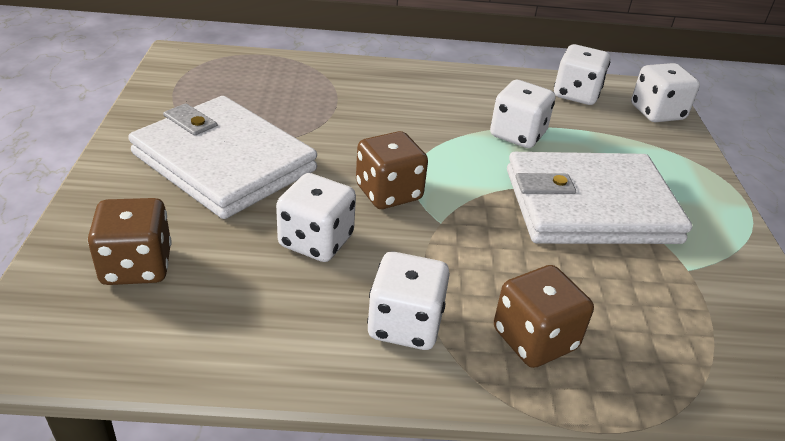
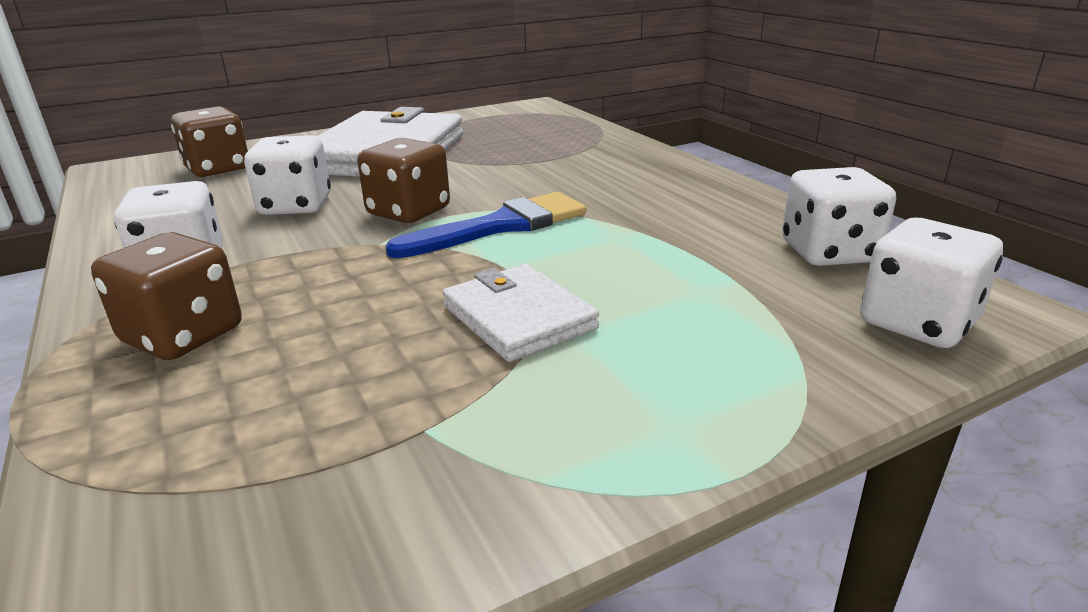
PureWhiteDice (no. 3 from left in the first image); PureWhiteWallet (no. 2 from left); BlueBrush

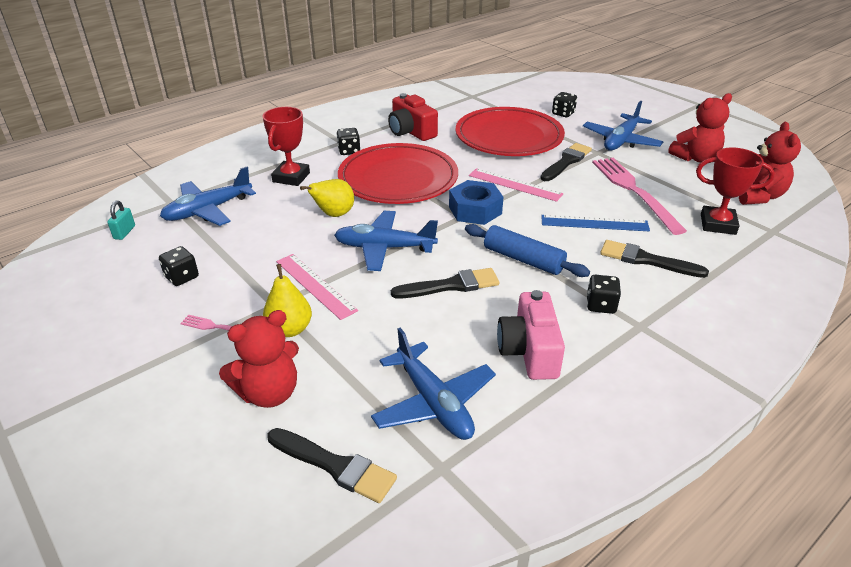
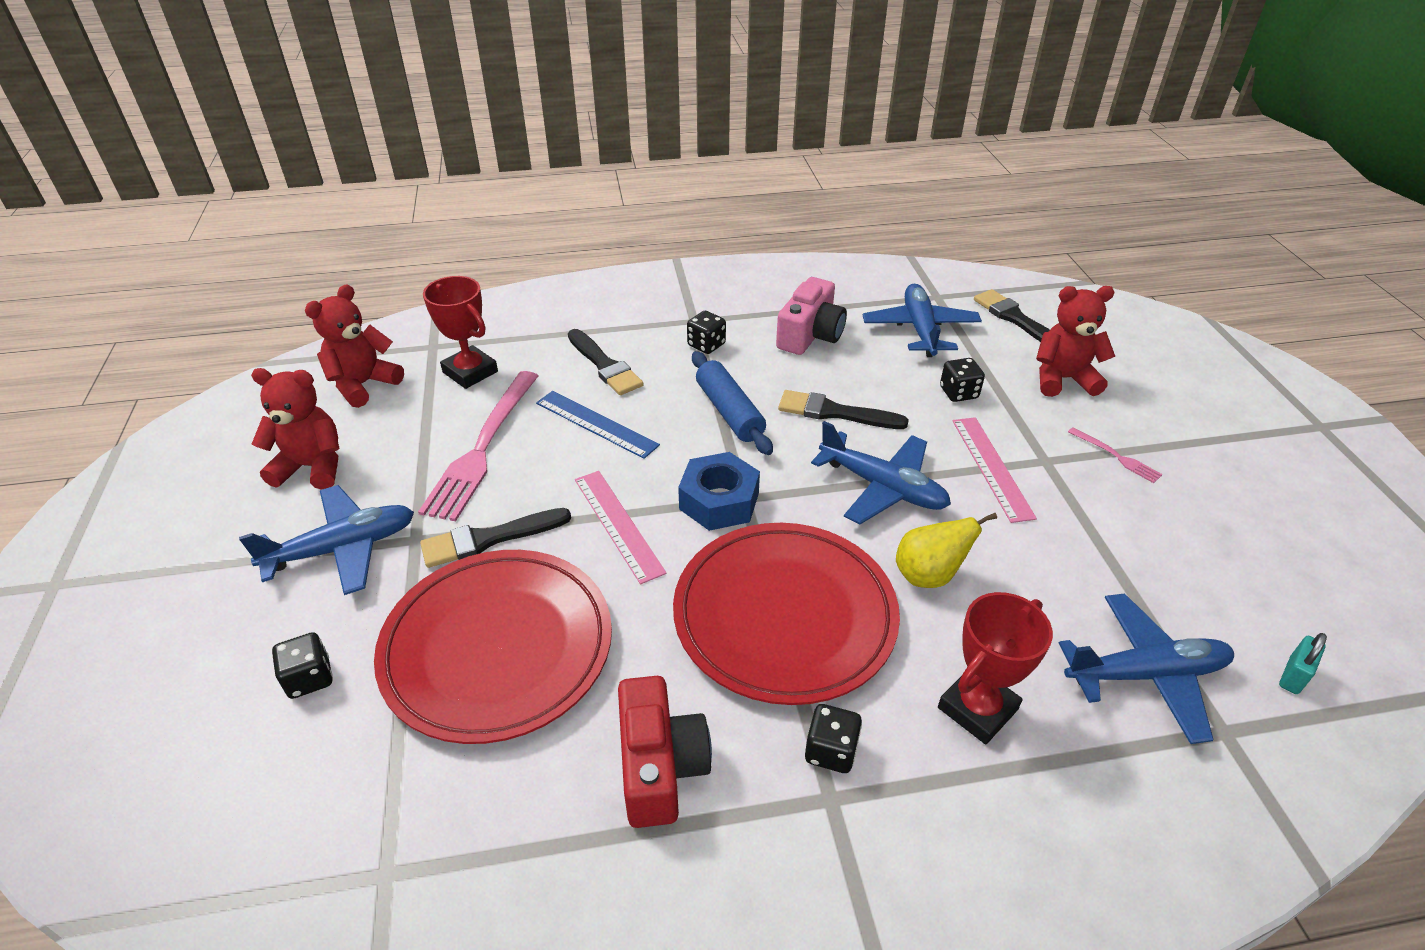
JetBlackDice (no. 4 from left); BrightYellowPearFruit (no. 1 from left in the first image)

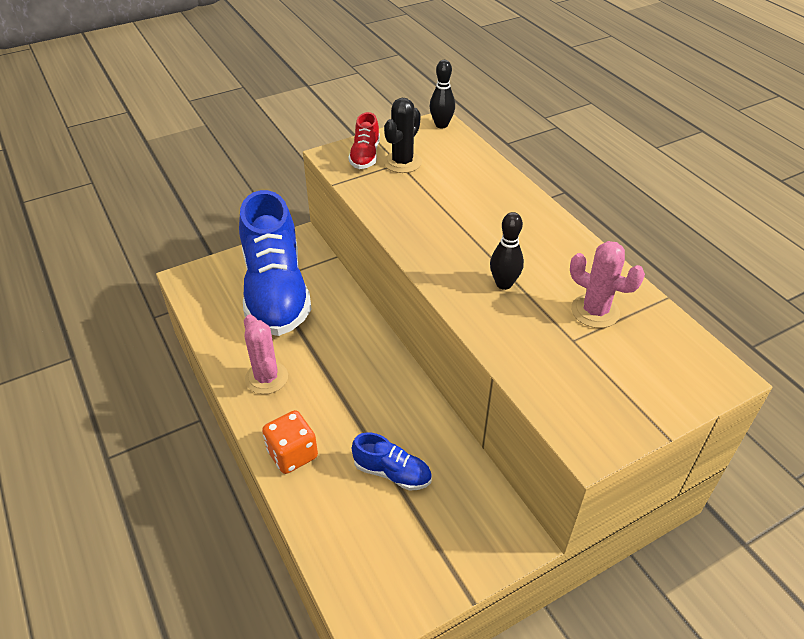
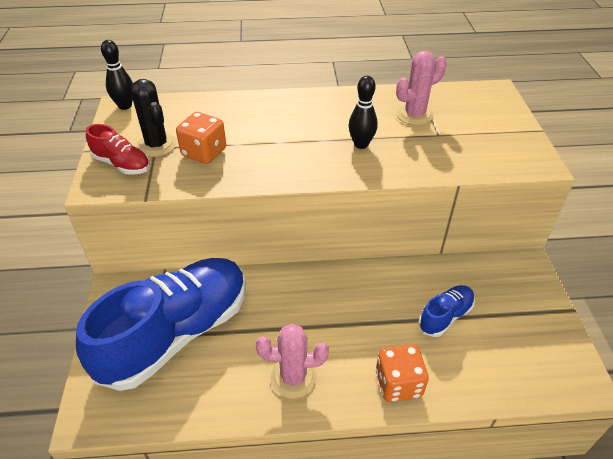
BlueLaceUpShoe (no. 1 from left); OrangeColouredDice (no. 1 from left)

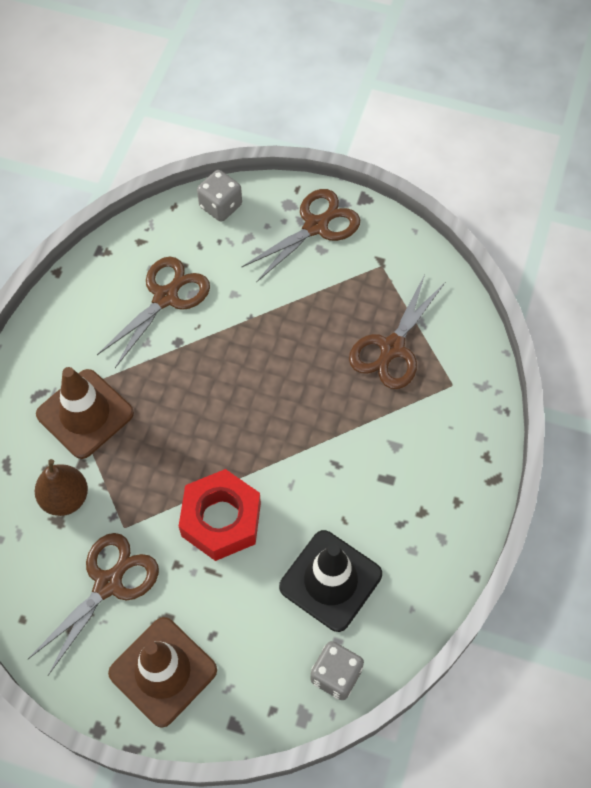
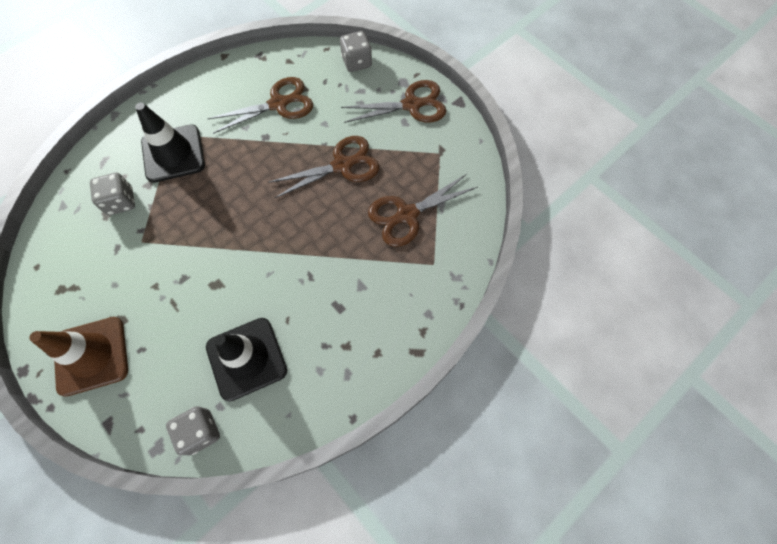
JetBlackTrafficCone (no. 1 from left); GreyDice (no. 1 from left); ScarletNut; RussetPairOfScissors (no. 2 from left)

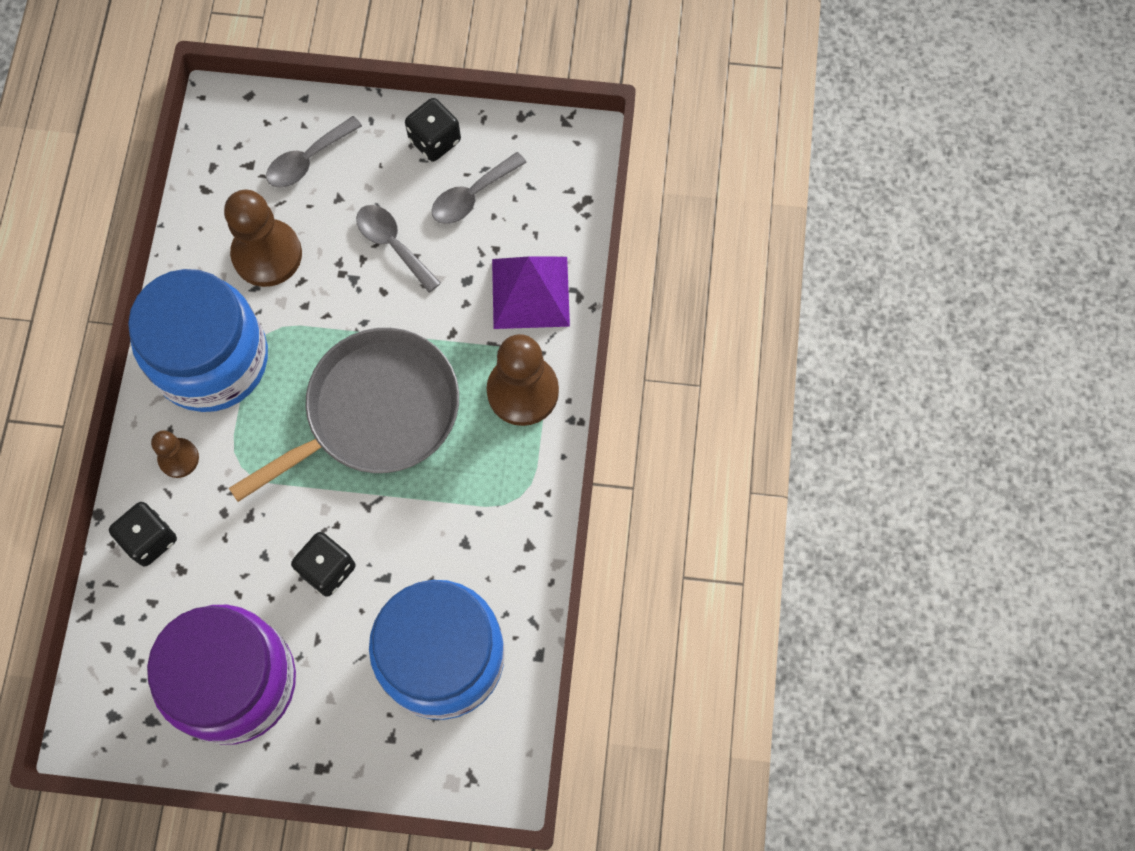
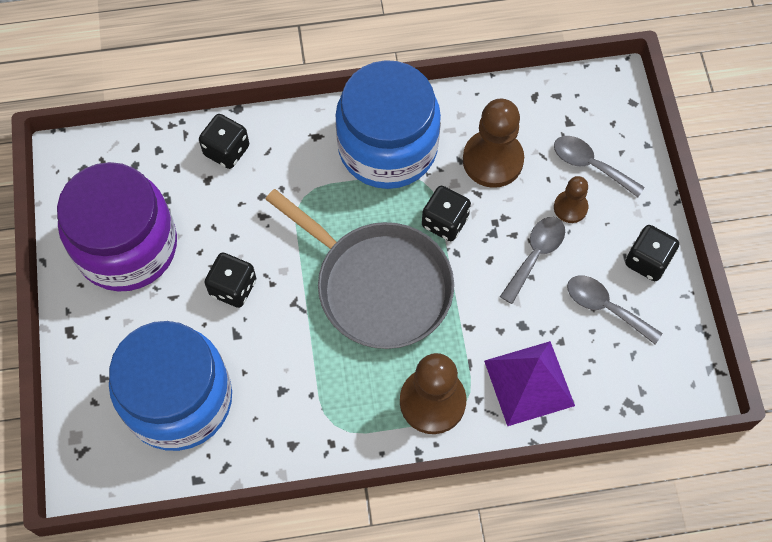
RussetChessPawn (no. 3 from left); JetBlackDice (no. 3 from left)

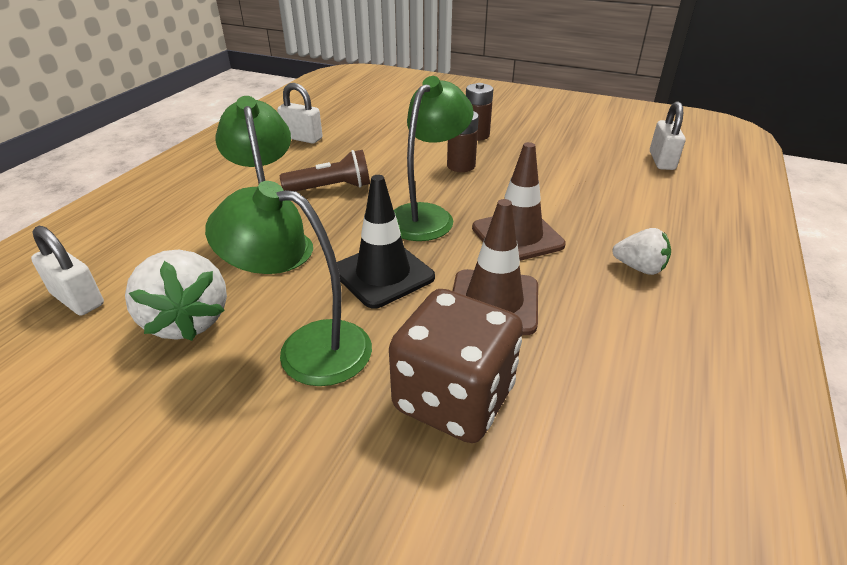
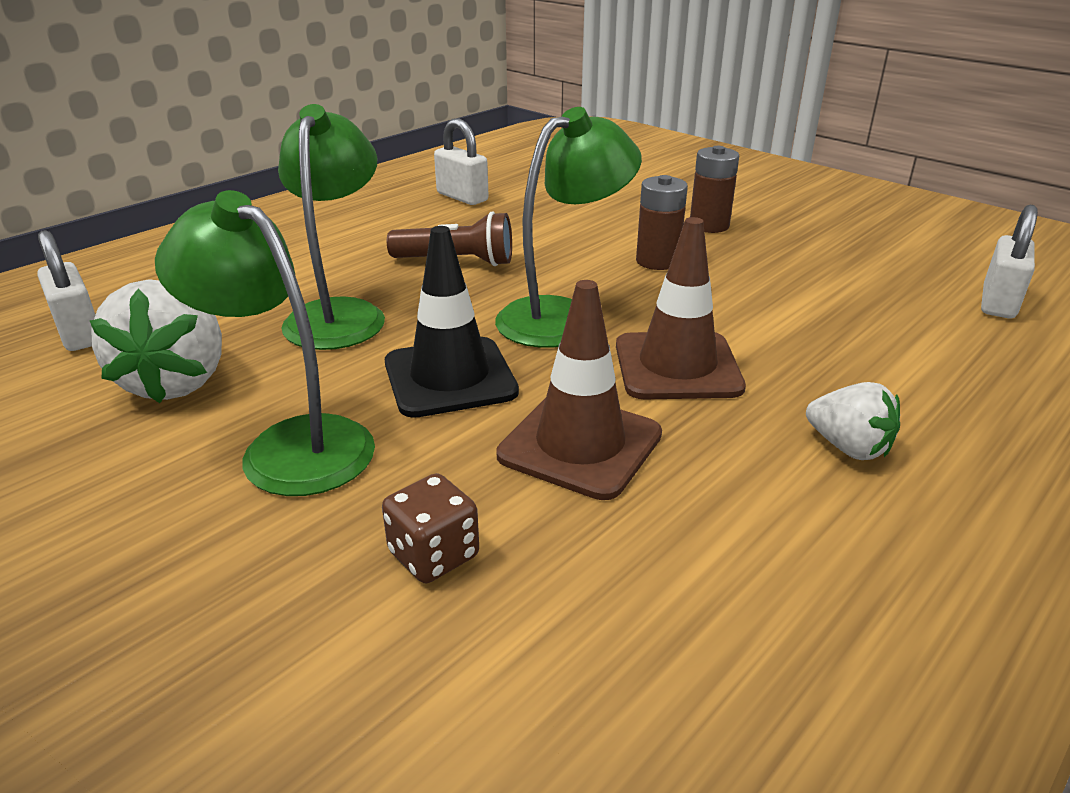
RussetDice

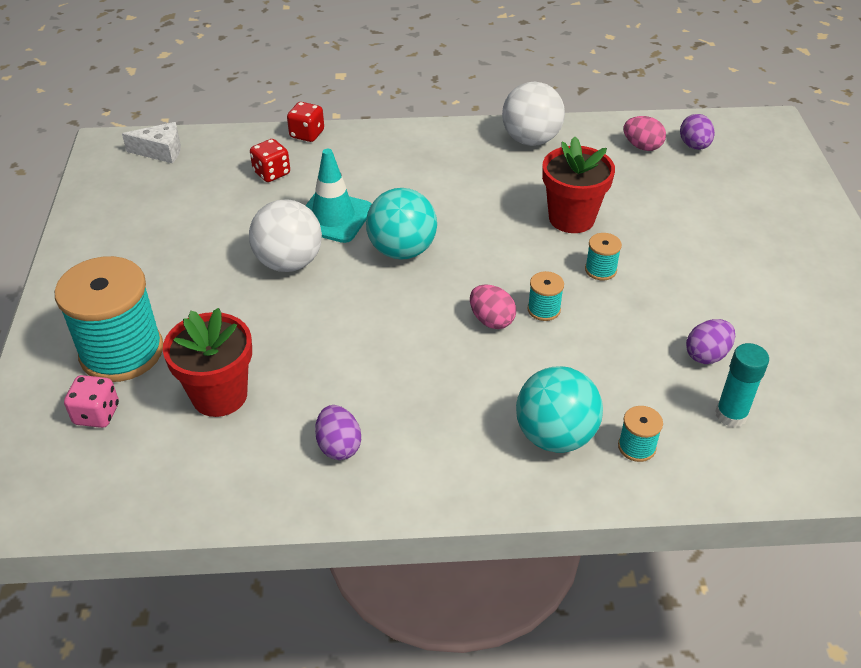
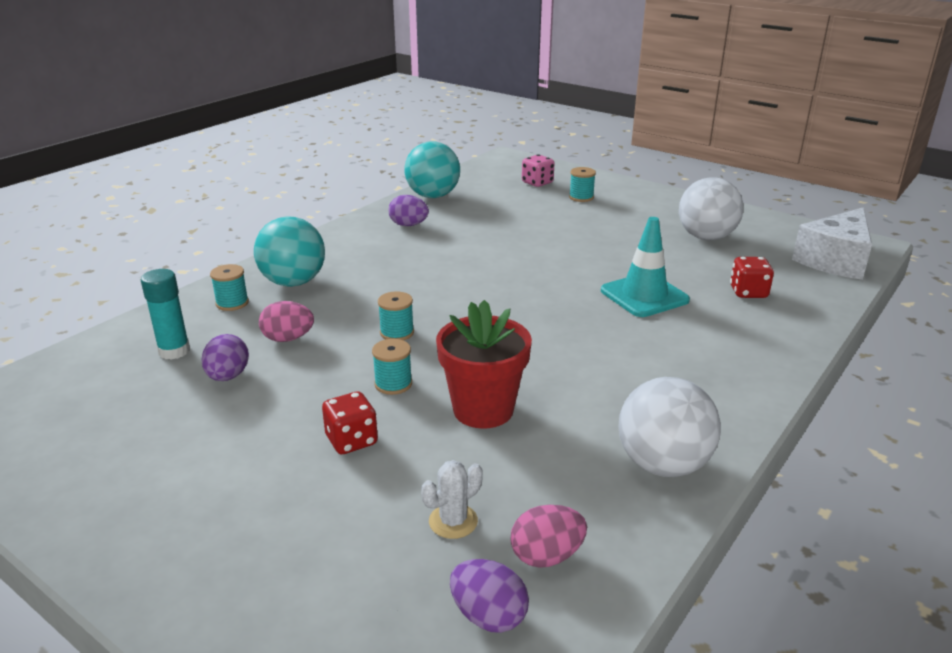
ScarletDice (no. 1 from left); PureWhiteCheeseWedge; AquaBall (no. 2 from left); PureWhiteBall (no. 2 from left); AquaBobbin (no. 4 from left); PinkEgg (no. 1 from left); ScarletPlantPot (no. 1 from left in the first image); PureWhiteCactus

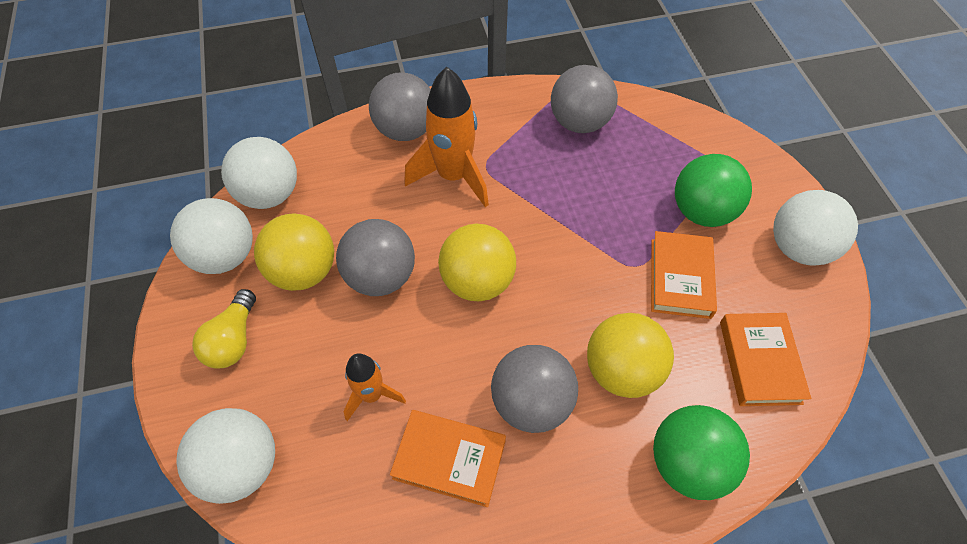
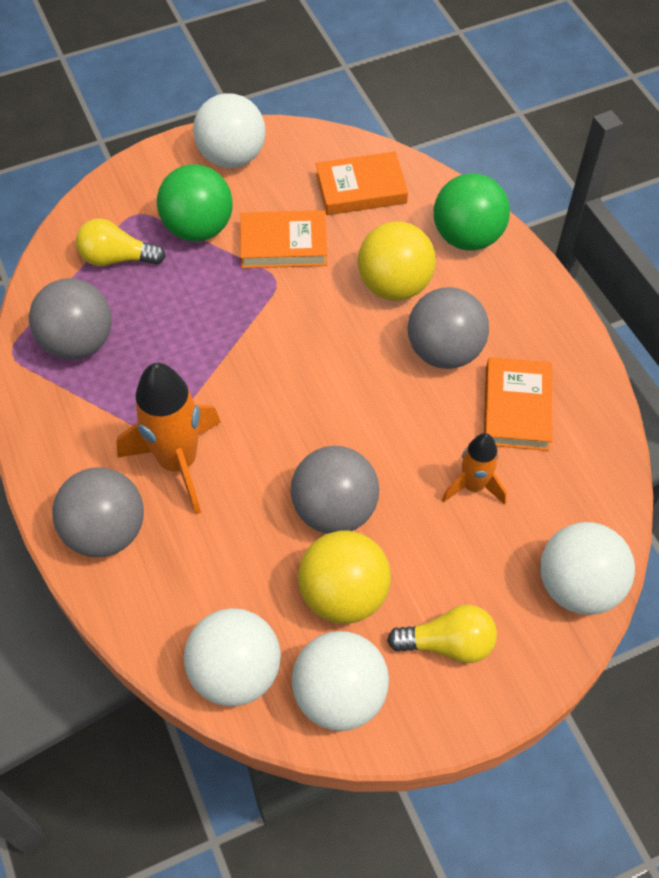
BrightYellowBall (no. 2 from left in the first image); BrightYellowBulb (no. 1 from left)

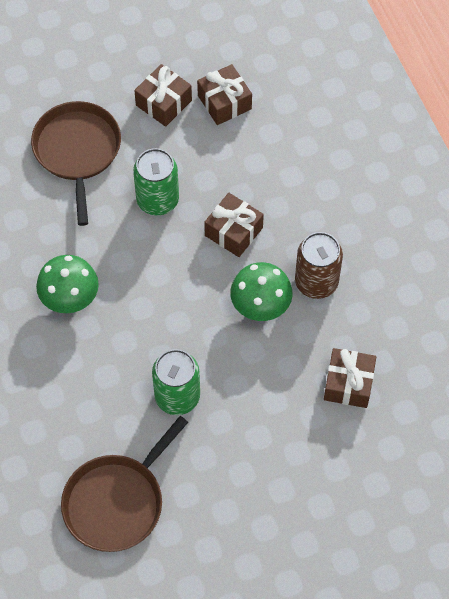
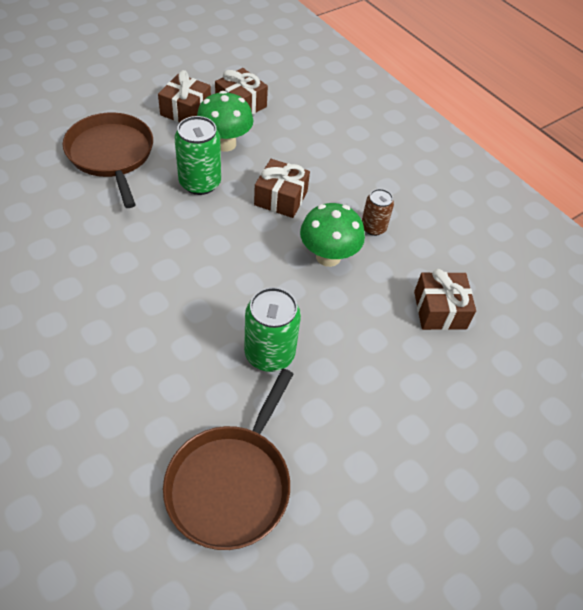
RussetCan; LeafGreenMushroom (no. 1 from left)

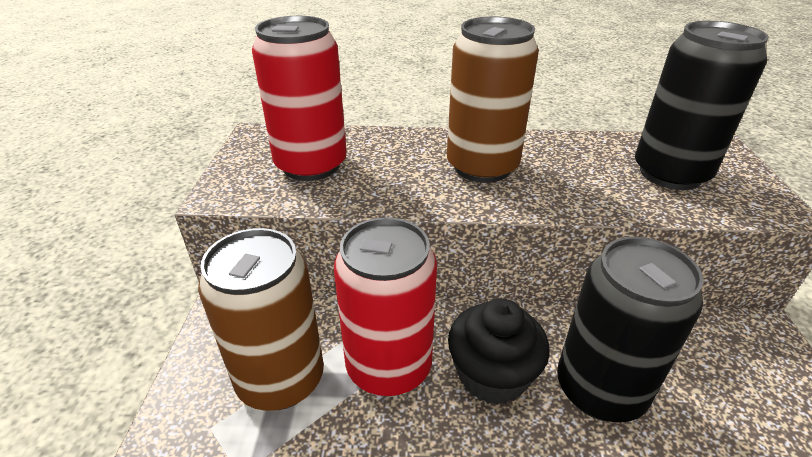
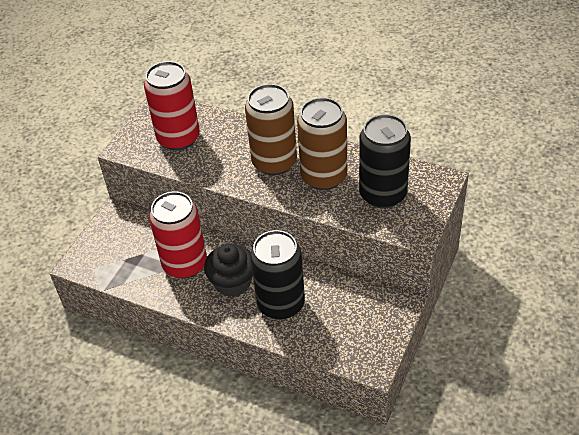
RussetCan (no. 2 from left)

